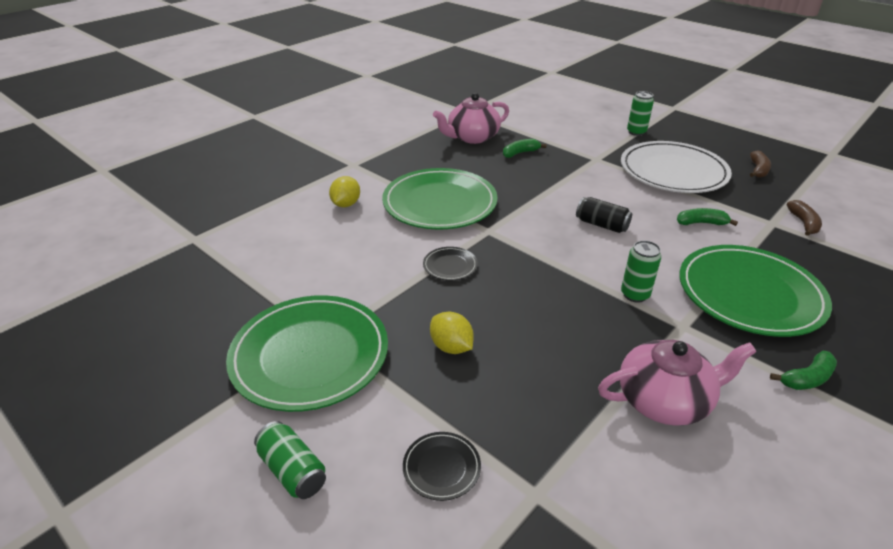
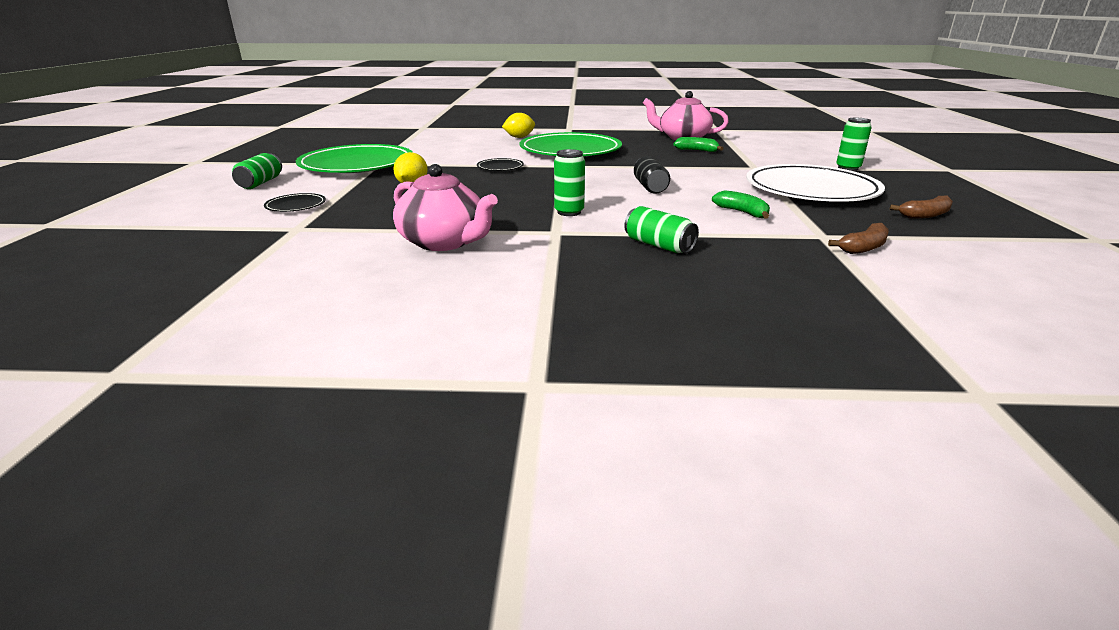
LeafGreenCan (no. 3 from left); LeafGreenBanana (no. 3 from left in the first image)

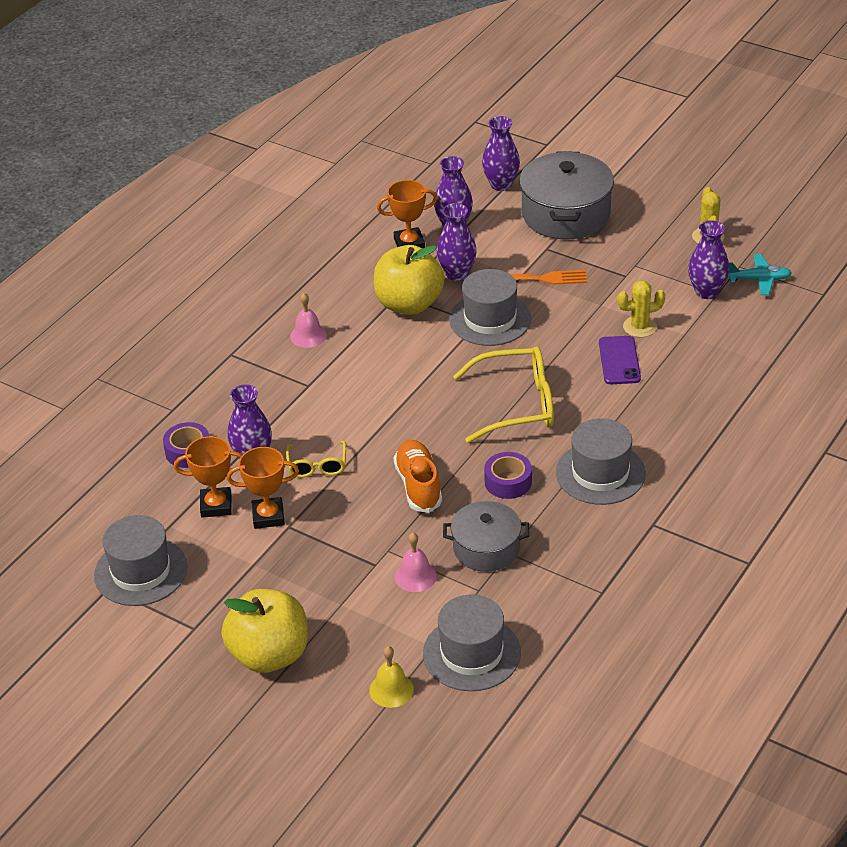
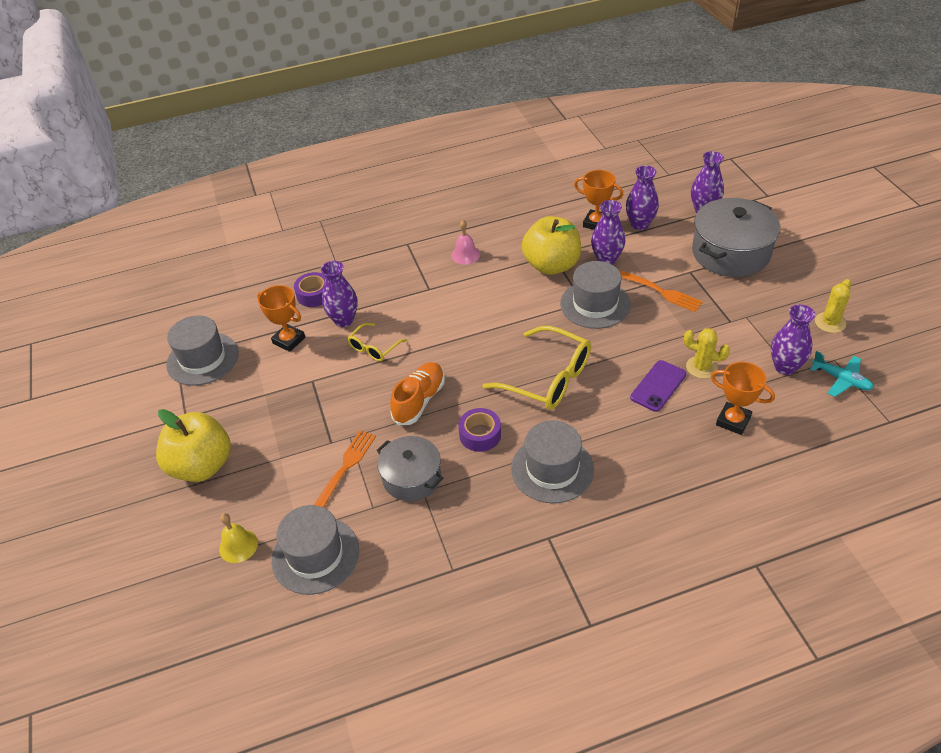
OrangeColouredAwardCup (no. 3 from left); OrangeColouredTableFork (no. 1 from left)

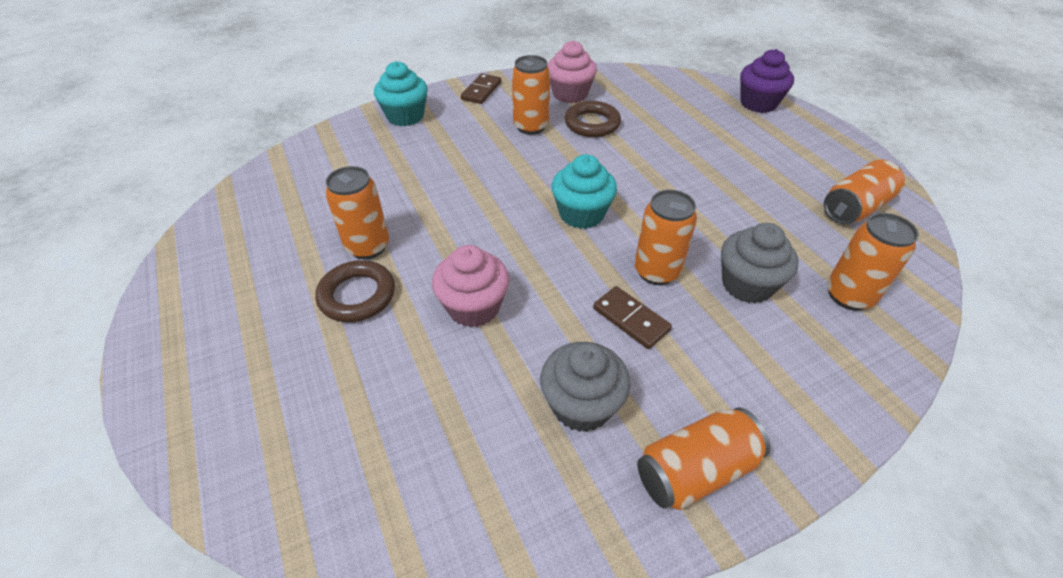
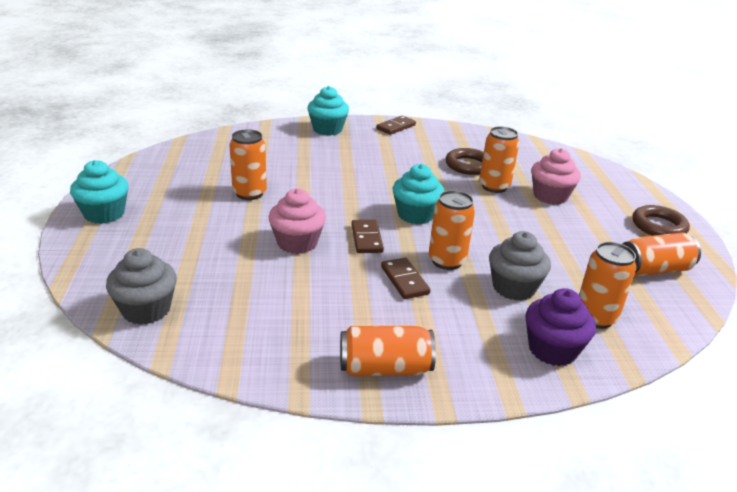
PinkFairyCake (no. 2 from left); RoyalPurpleFairyCake; OrangeColouredCan (no. 4 from left); RussetHoop (no. 2 from left); GreyFairyCake (no. 1 from left); AquaFairyCake (no. 1 from left); RussetDominoTile (no. 1 from left)

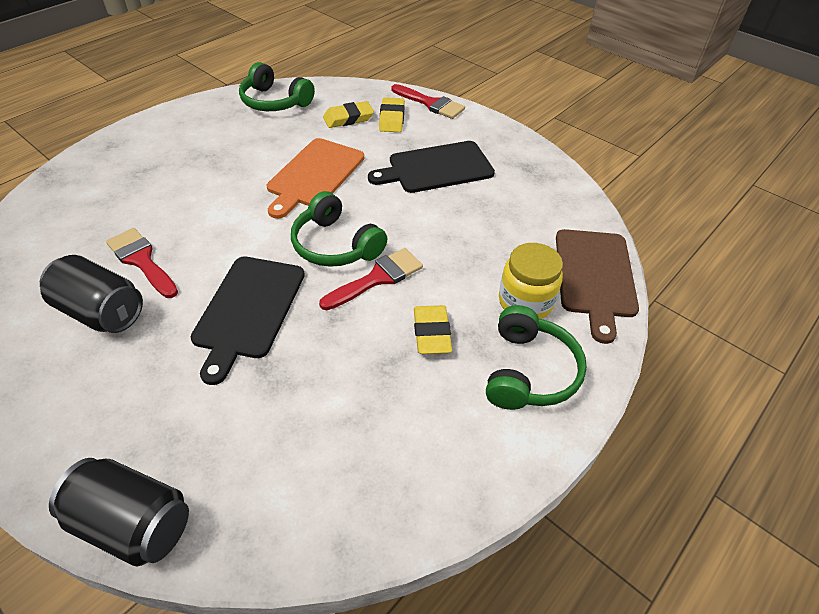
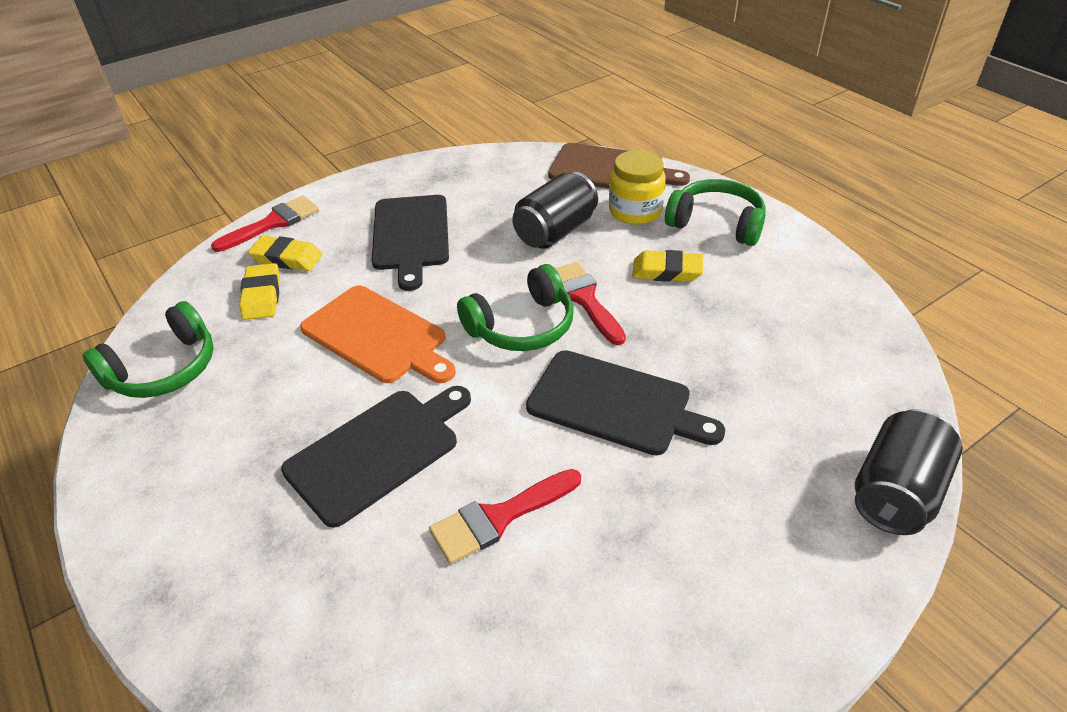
JetBlackCan (no. 1 from left); JetBlackCuttingBoard (no. 1 from left)

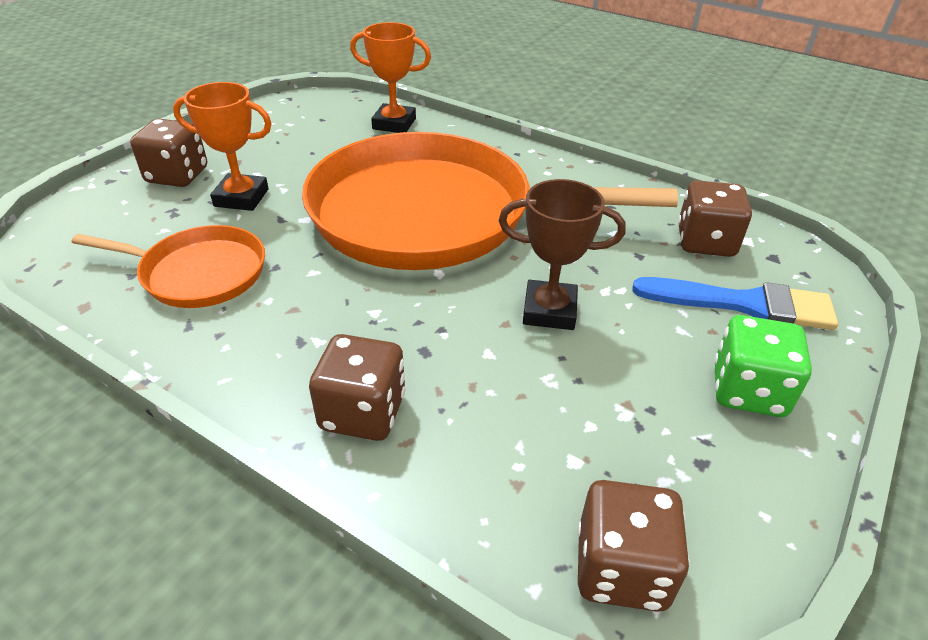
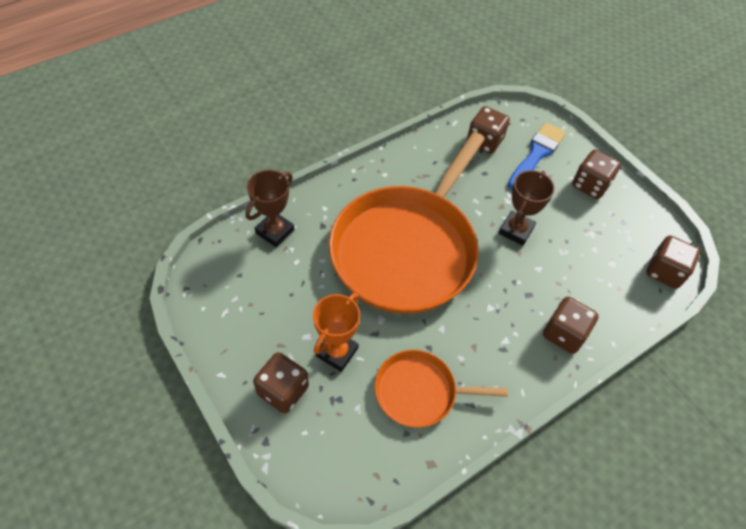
RussetAwardCup (no. 1 from left); OrangeColouredSkillet (no. 2 from left); RussetDice (no. 4 from left)

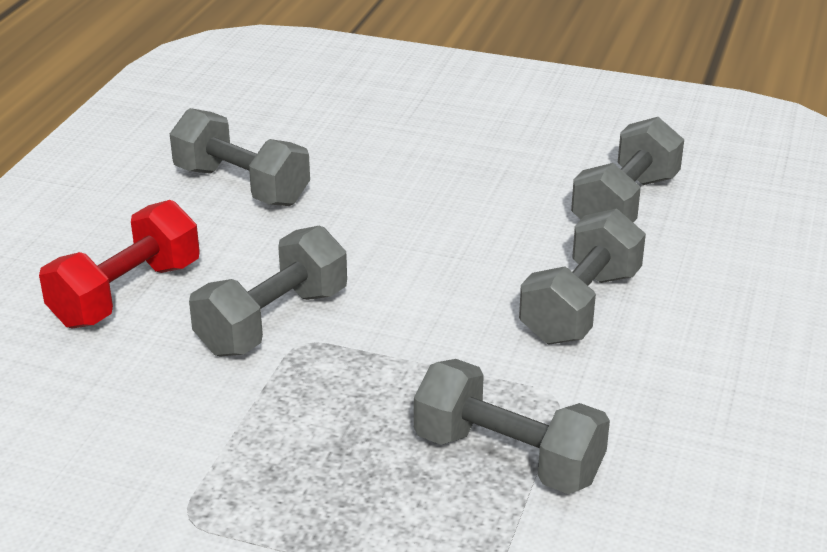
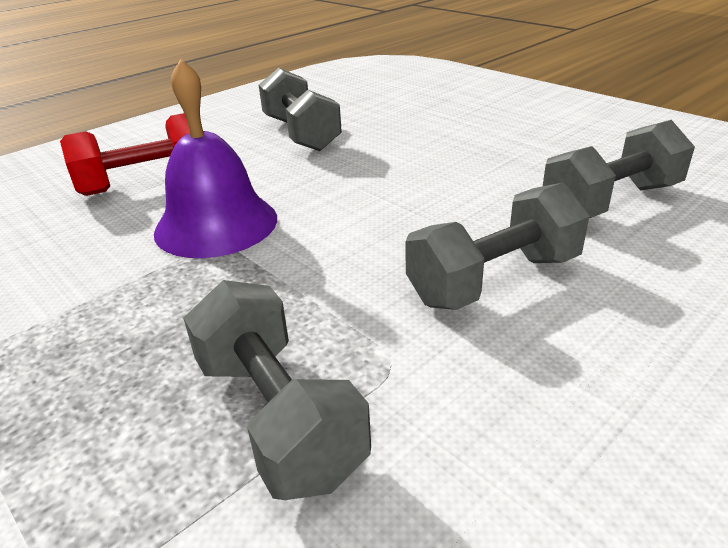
RoyalPurpleSchoolBell

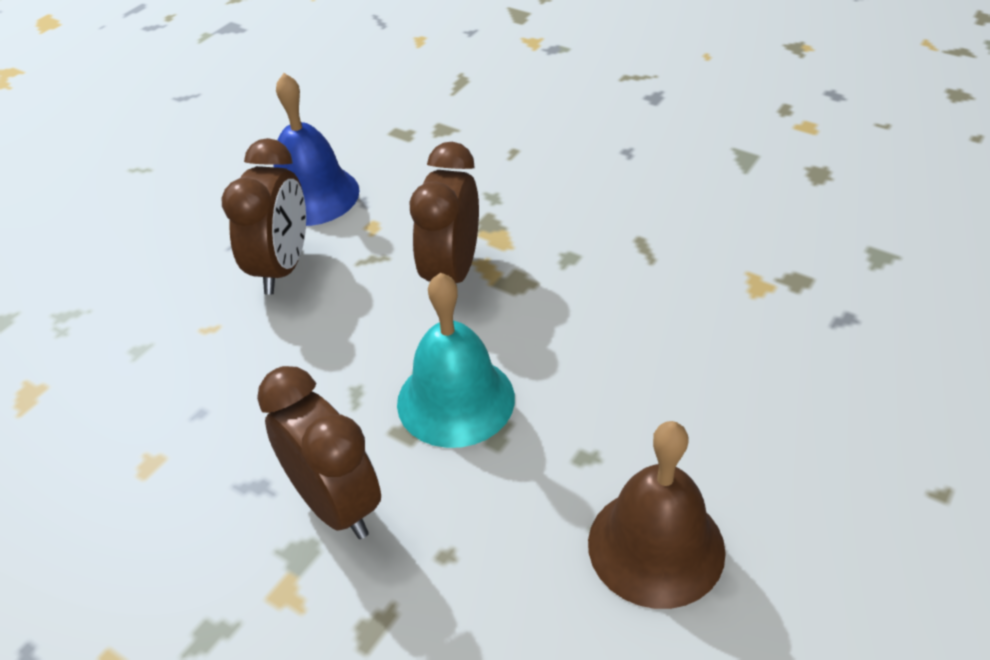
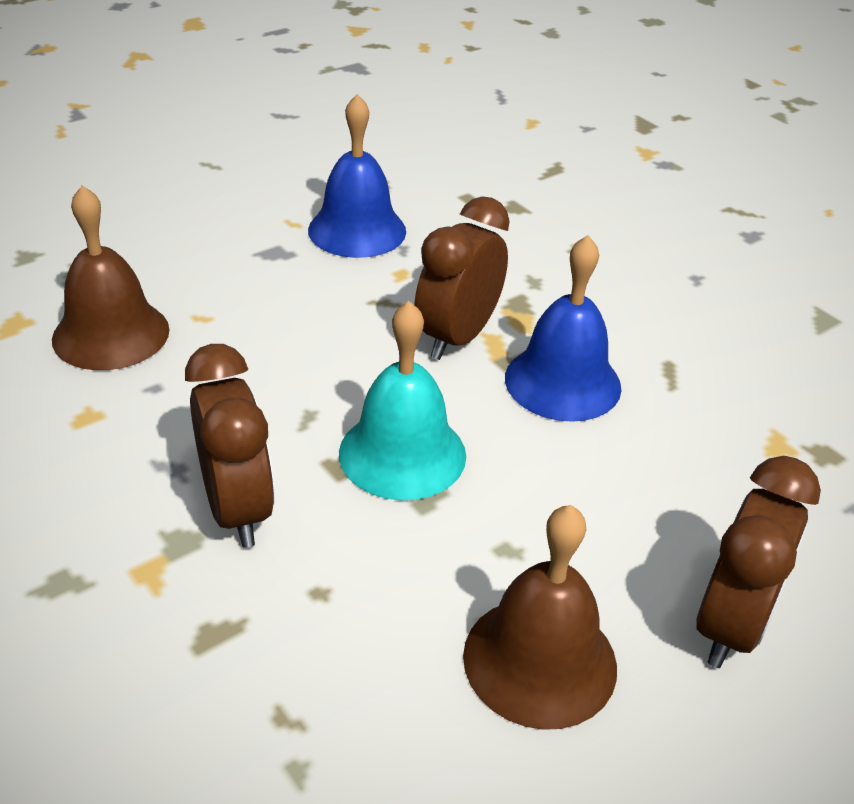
RussetClock (no. 3 from left); RussetSchoolBell (no. 1 from left); BlueSchoolBell (no. 2 from left)

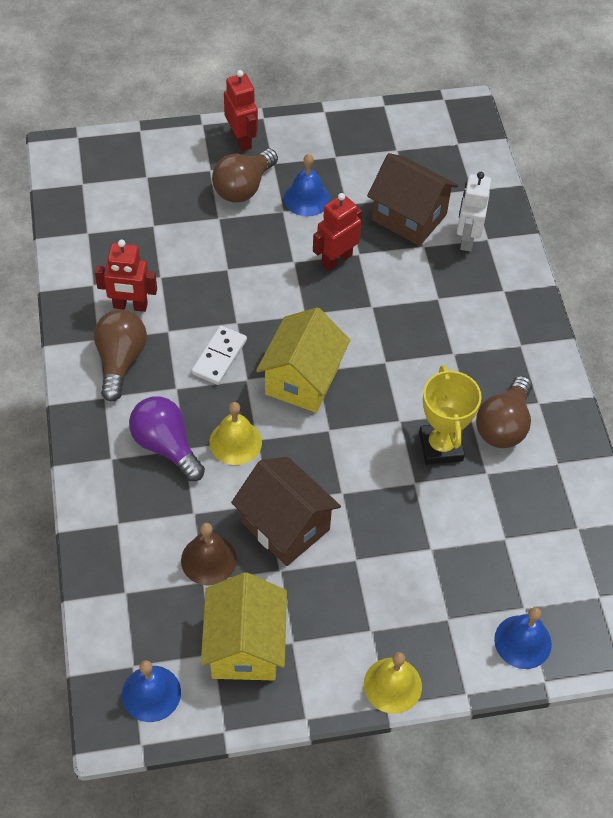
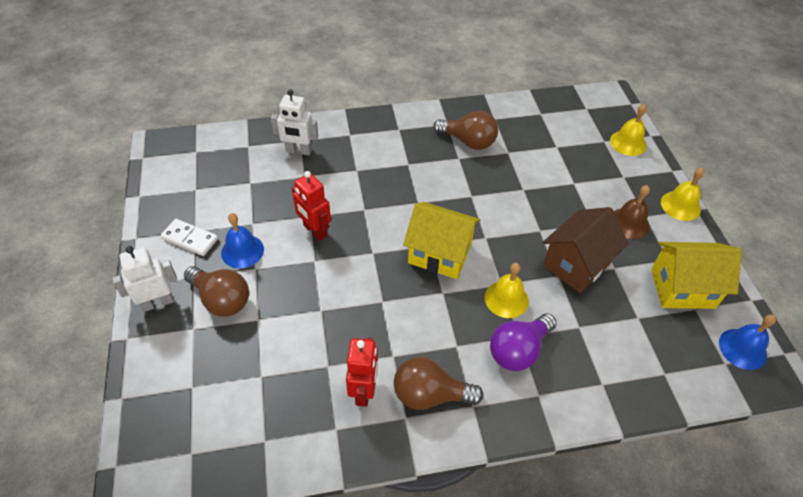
PureWhiteToyRobot (no. 1 from left); RussetToyHouse (no. 2 from left in the first image); PureWhiteDominoTile; BrightYellowAwardCup; RussetSchoolBell; BrightYellowSchoolBell (no. 2 from left)

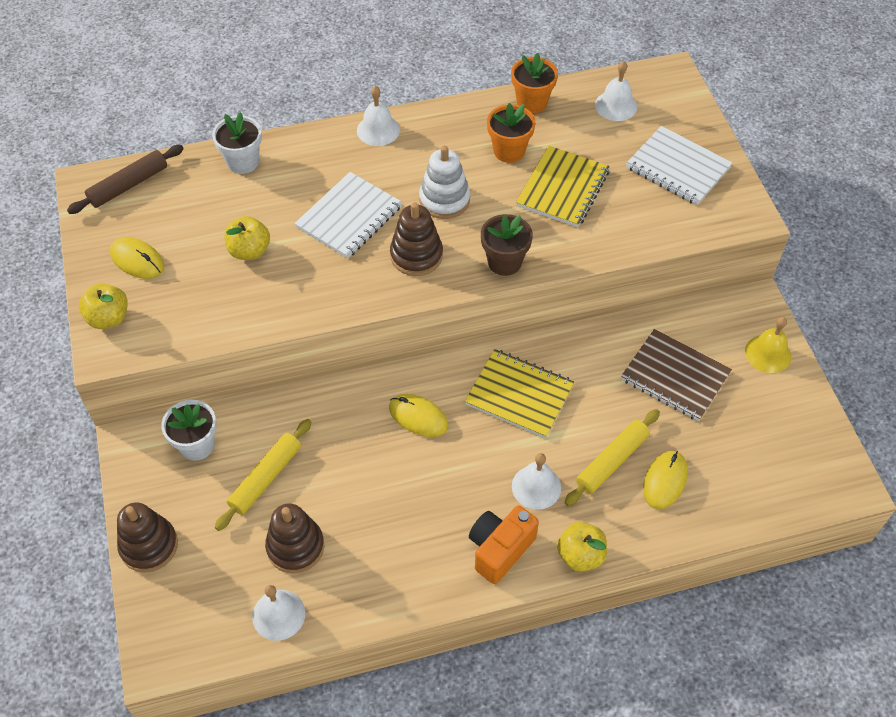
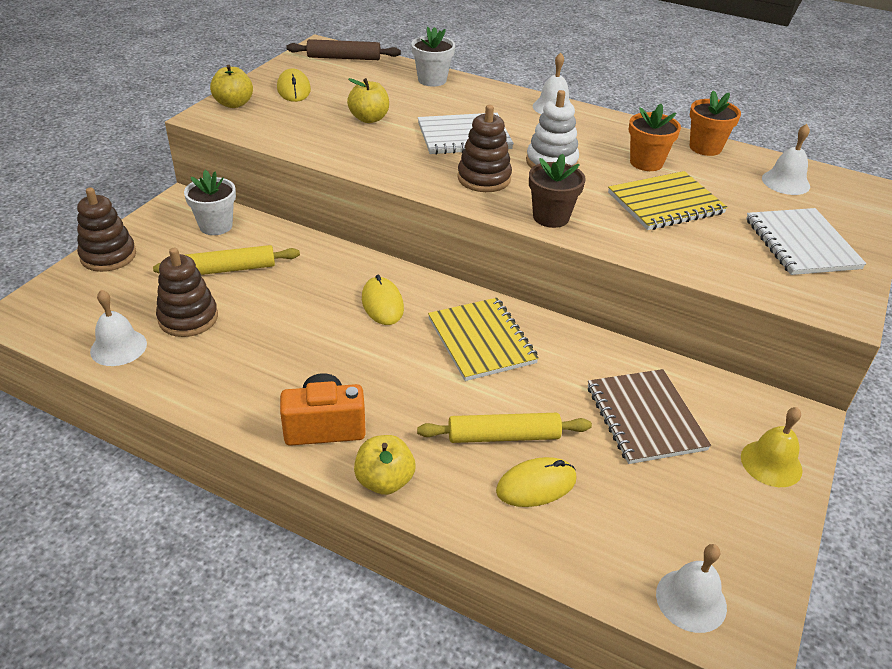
PureWhiteSchoolBell (no. 3 from left)

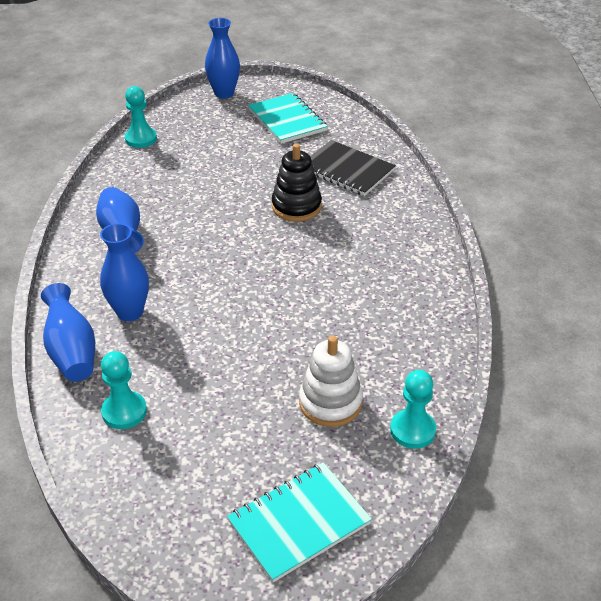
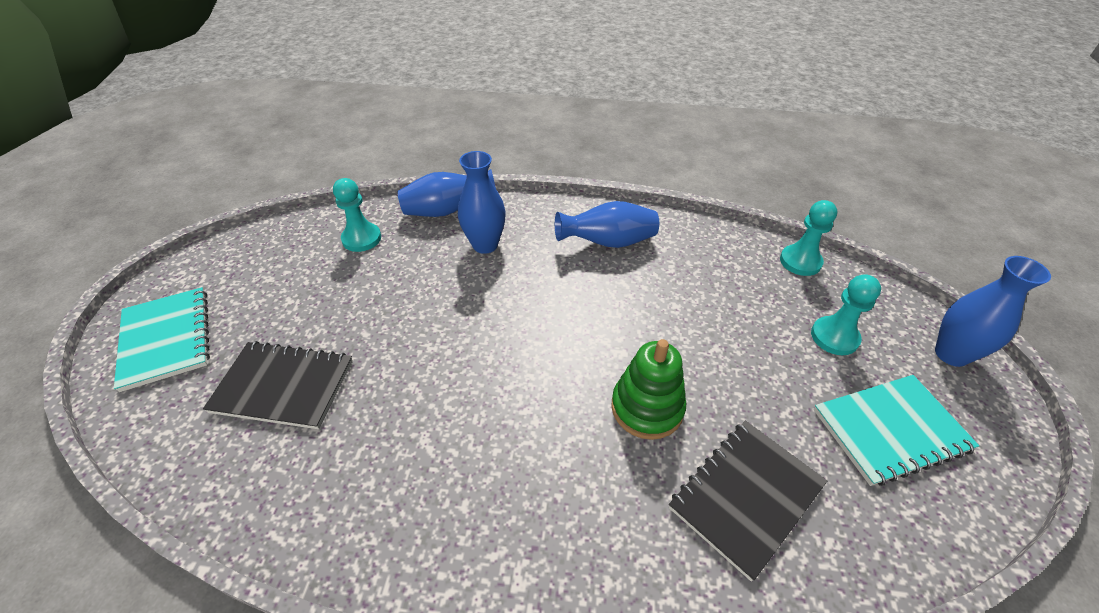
LeafGreenRingStacker; JetBlackExerciseBook (no. 1 from left); AquaChessPawn (no. 3 from left)

